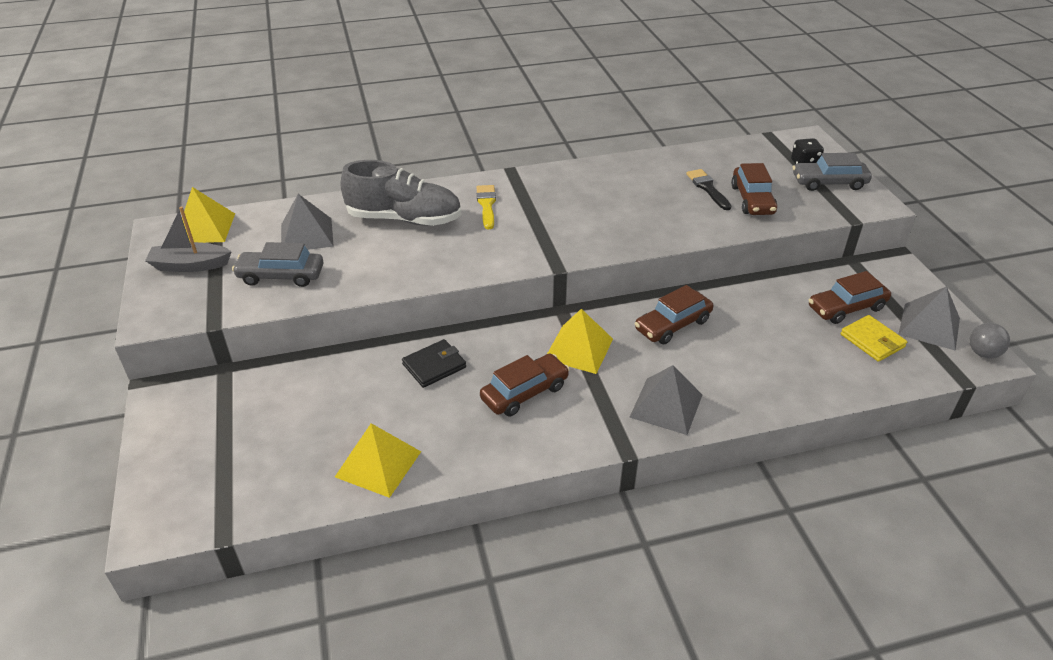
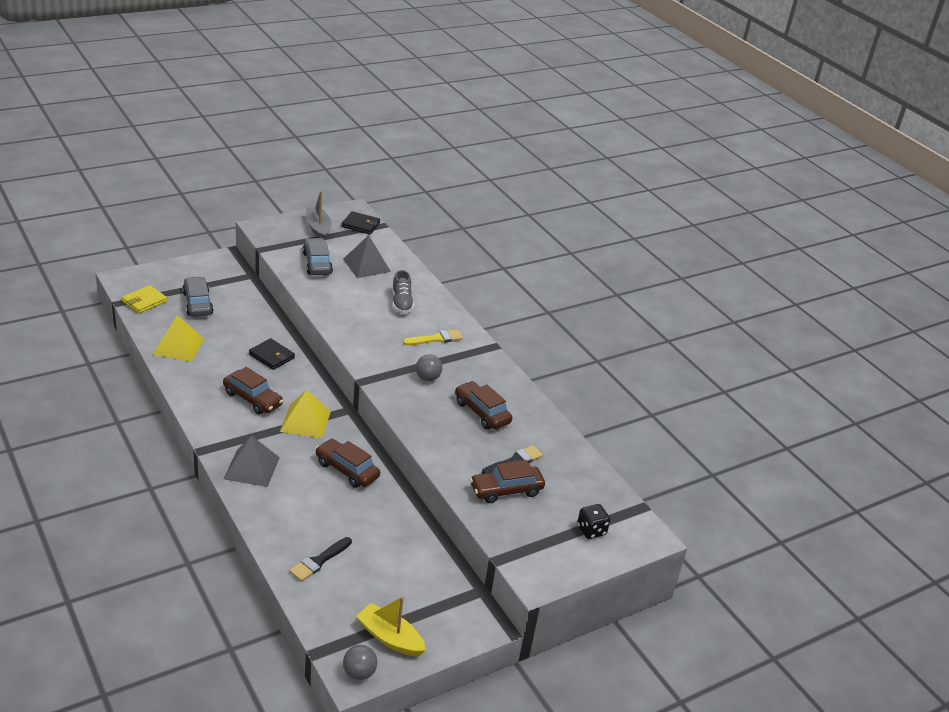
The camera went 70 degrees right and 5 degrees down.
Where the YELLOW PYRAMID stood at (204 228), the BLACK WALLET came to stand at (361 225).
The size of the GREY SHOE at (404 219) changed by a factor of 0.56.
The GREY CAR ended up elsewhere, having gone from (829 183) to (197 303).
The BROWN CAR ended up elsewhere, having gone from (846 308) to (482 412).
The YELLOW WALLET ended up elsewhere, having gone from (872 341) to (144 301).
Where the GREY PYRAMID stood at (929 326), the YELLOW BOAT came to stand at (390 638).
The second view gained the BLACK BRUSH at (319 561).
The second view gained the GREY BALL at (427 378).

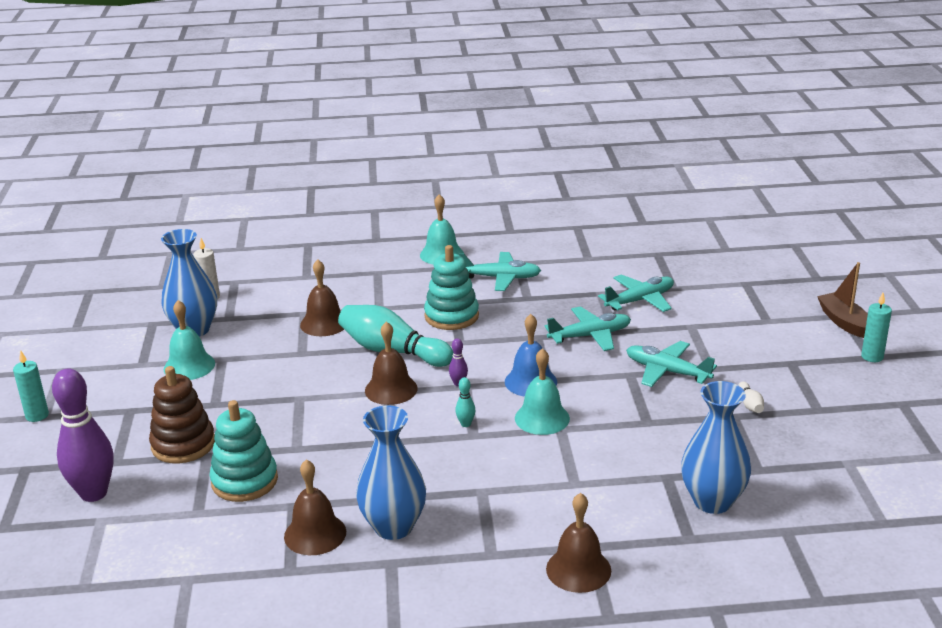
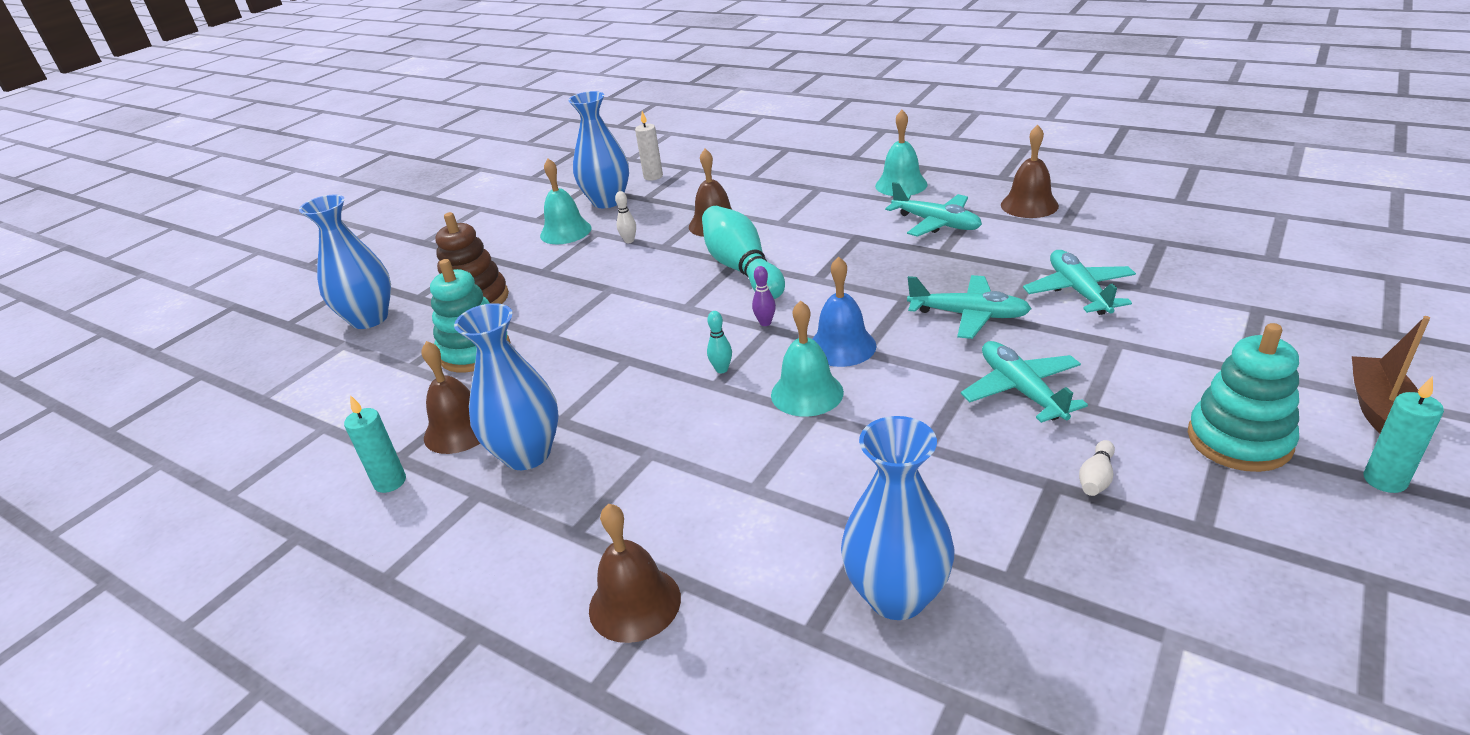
The camera went 40 degrees right and 5 degrees up.
The TURQUOISE CANDLE ended up elsewhere, having gone from (37 415) to (390 482).
Where the PURPLE BOWLING PIN stood at (94 493), the BLUE VASE came to stand at (369 319).
The BROWN BELL ended up elsewhere, having gone from (391 389) to (1029 205).
The TURQUOISE STACKING TOY ended up elsewhere, having gone from (451 316) to (1239 440).
The TURQUOISE PLANE at (640 300) ended up facing another way, 105 degrees counterclockwise from before.
The second view gained the WHITE BOWLING PIN at (629 241).

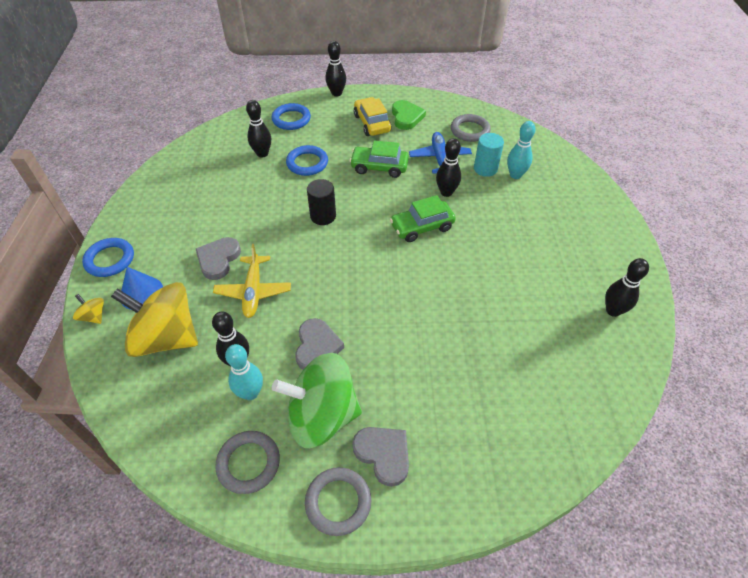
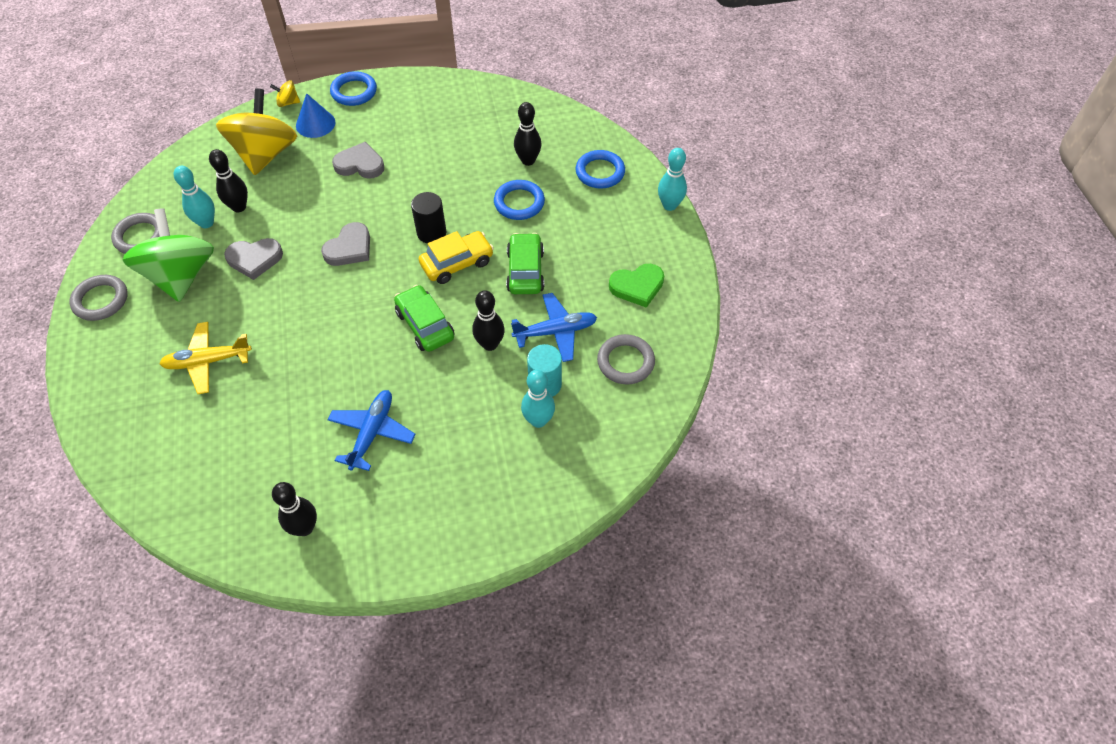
The camera went 80 degrees right and 5 degrees up.
The YELLOW SPINNING TOP at (94 316) ended up facing another way, 120 degrees counterclockwise from before.
The YELLOW PLANE ended up elsewhere, having gone from (253 291) to (207 361).
What was the BLACK BOWLING PIN at (336 93) turned into the TURQUOISE BOWLING PIN at (669 205).
The GREY HEART ended up elsewhere, having gone from (383 454) to (349 248).
The YELLOW CAR ended up elsewhere, having gone from (372 123) to (457 263).
The second view gained the BLUE PLANE at (372 433).

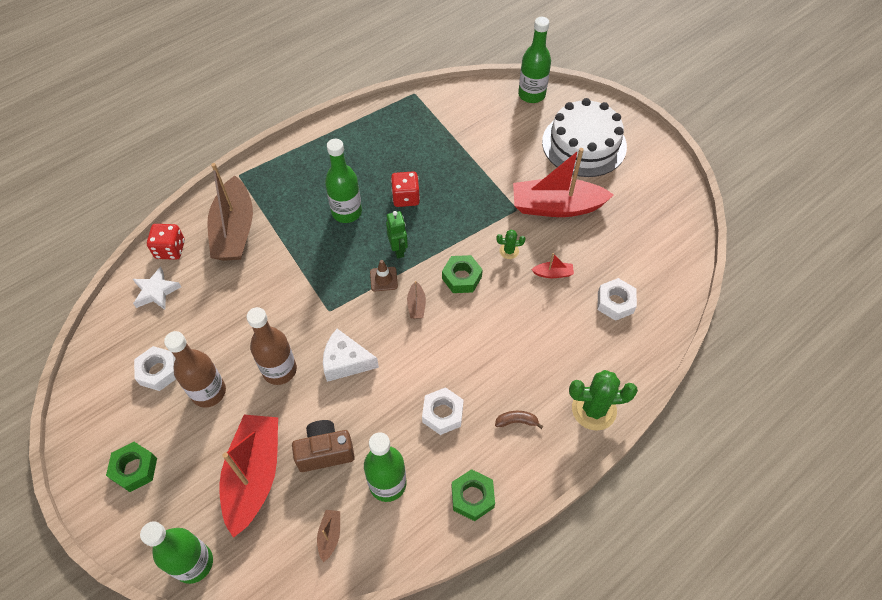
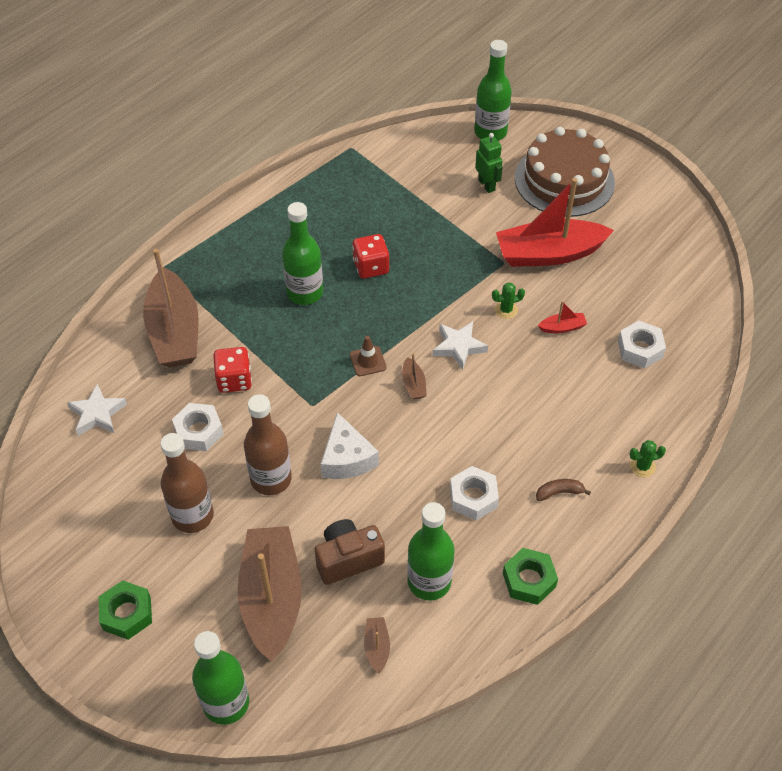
The camera went 10 degrees left and 5 degrees down.
The WHITE NUT ended up elsewhere, having gone from (158 371) to (199 431).
The RED DICE ended up elsewhere, having gone from (170 249) to (234 380).
What was the RED BOAT at (254 476) turned into the BROWN BOAT at (272 598).
The WHITE CHEESE at (346 362) ended up facing another way, 105 degrees counterclockwise from before.
The GREEN ROBOT ended up elsewhere, having gone from (398 250) to (487 185).
Where the GREEN NUT stood at (461 278), the WHITE STAR came to stand at (458 347).
What was the WHITE CAKE at (584 144) turned into the BROWN CAKE at (564 180).
The size of the GREEN CACTUS at (594 409) changed by a factor of 0.49.

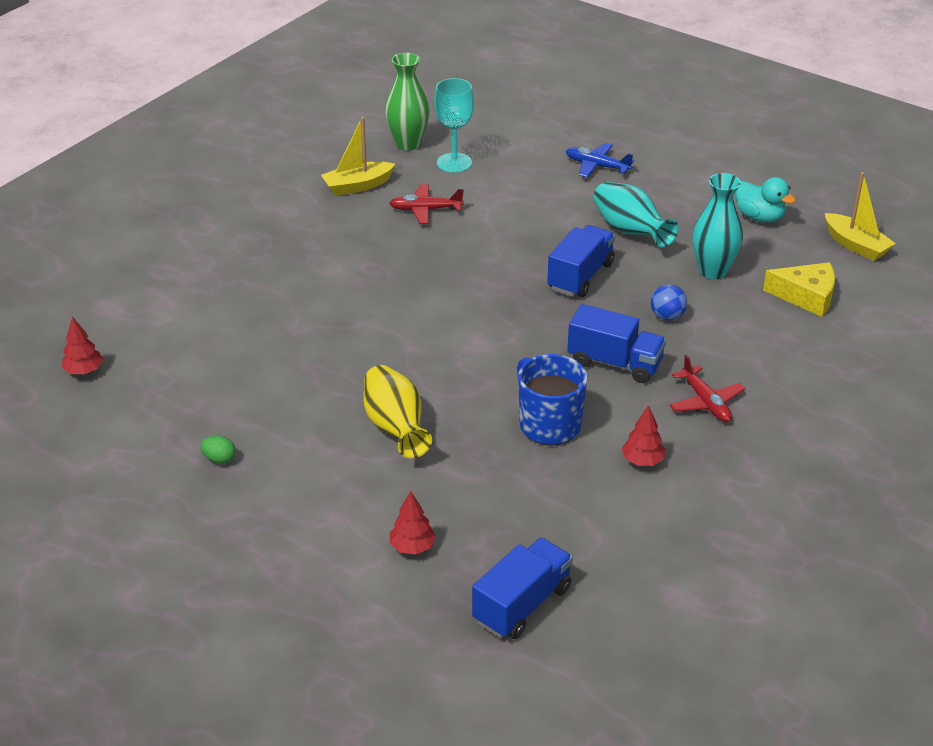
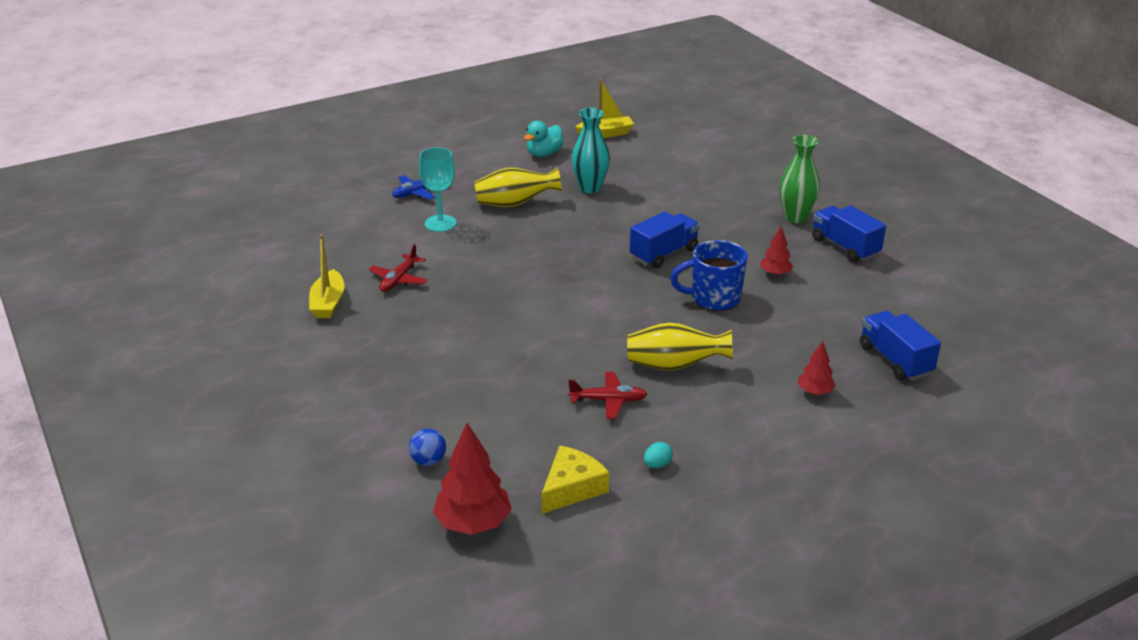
The camera went 65 degrees left and 5 degrees down.
The size of the RED TREE at (84 371) changed by a factor of 1.81.
What was the GREEN EGG at (219 459) turned into the TURQUOISE EGG at (657 465).
The GREEN VASE ended up elsewhere, having gone from (408 144) to (795 217).
The TURQUOISE GOBLET ended up elsewhere, having gone from (454 163) to (440 223).
The BLUE TRUCK ended up elsewhere, having gone from (580 276) to (845 247).
What was the TURQUOISE VASE at (630 231) turned into the YELLOW VASE at (515 203).
The BLUE BALL ended up elsewhere, having gone from (667 316) to (428 461).
The RED PLANE ended up elsewhere, having gone from (706 402) to (608 400).
The TURQUOISE DUCK at (759 217) ended up facing another way, 150 degrees clockwise from before.
The YELLOW CHEESE ended up elsewhere, having gone from (806 296) to (572 488).

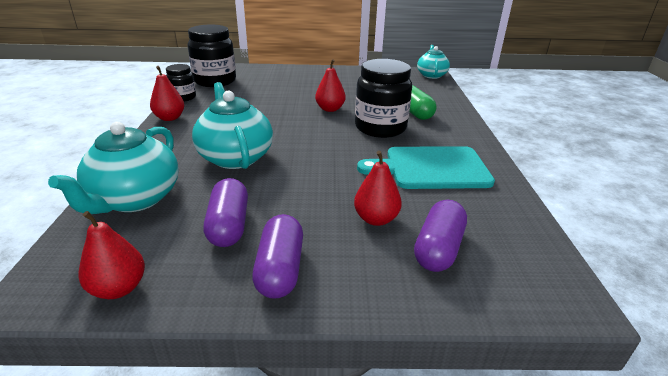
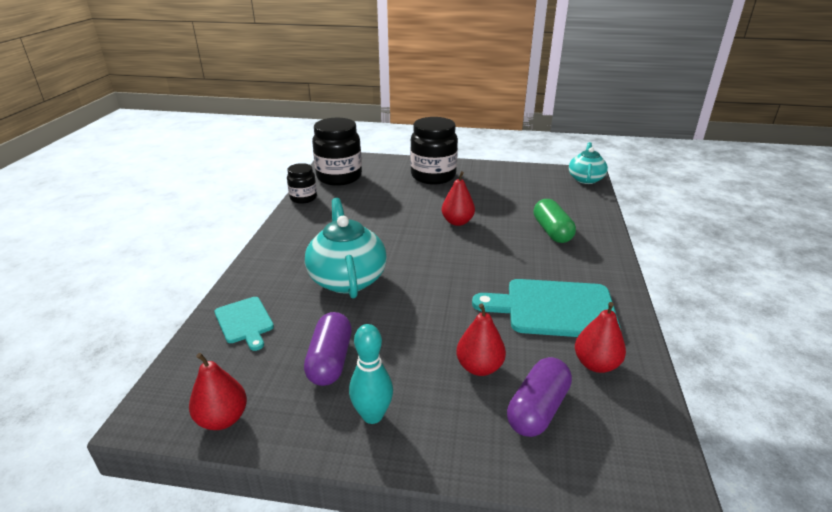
The camera went 10 degrees right and 0 degrees up.
Where the TURQUOISE TEAPOT stood at (135 199), the TURQUOISE CUTTING BOARD came to stand at (245 322).
The RED PEAR ended up elsewhere, having gone from (170 118) to (596 364).
Where the PURPLE CAPSULE stood at (280 269), the TURQUOISE BOWLING PIN came to stand at (372 415).
The BLACK JAR ended up elsewhere, having gone from (380 128) to (433 176).

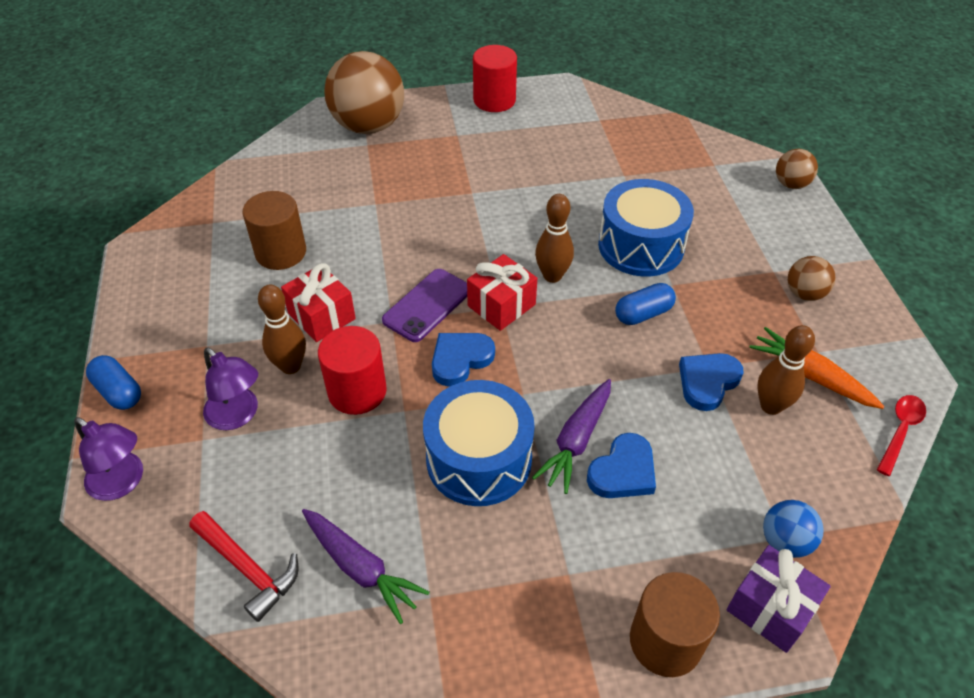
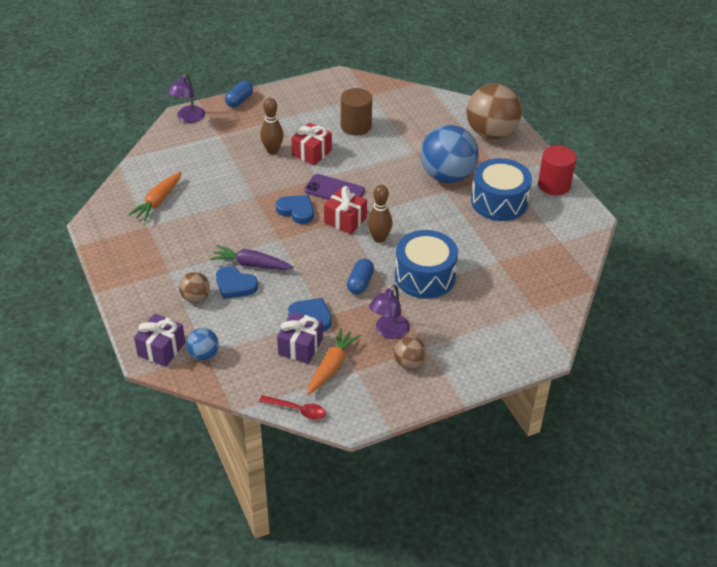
The camera went 75 degrees right and 5 degrees down.
The second view lost the RED HAMMER at (247 568).
The PURPLE LAMP ended up elsewhere, having gone from (238 415) to (388 331).
What was the PURPLE CARROT at (361 568) turned into the ORANGE CARROT at (158 201).
The second view lost the RED CYLINDER at (357 391).
The BLUE DRUM ended up elsewhere, having gone from (479 459) to (499 202).
The BLUE CAPSULE at (643 314) ended up facing another way, 60 degrees clockwise from before.
The second view lost the BROWN CYLINDER at (665 641).
Where the BROWN BOWLING PIN stood at (771 406), the PURPLE GIFT came to stand at (300 347).
The BROWN BALL ended up elsewhere, having gone from (791 184) to (195 297).
The second view gained the BLUE BALL at (447 176).

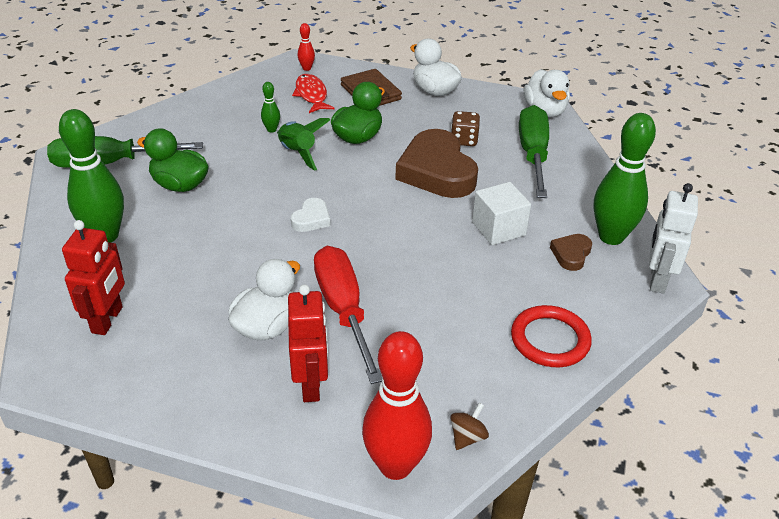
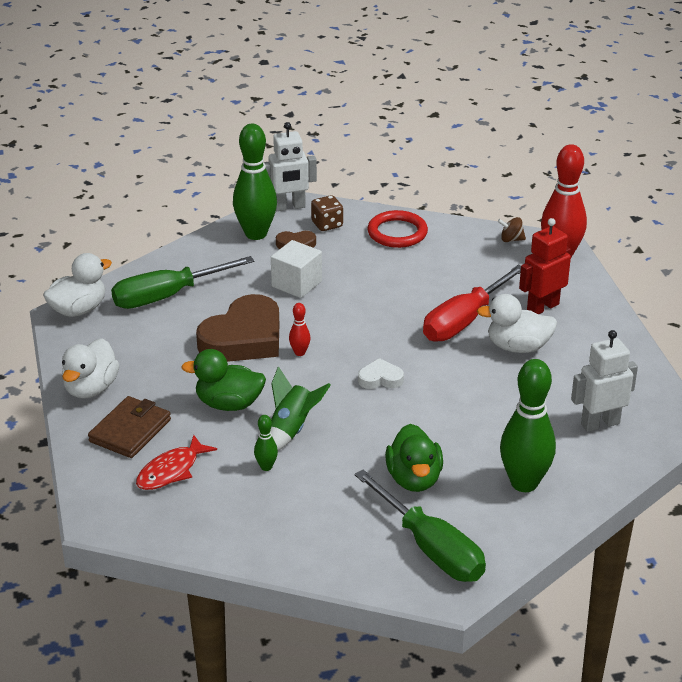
The camera went 120 degrees left and 5 degrees down.
What was the RED ROBOT at (108 320) turned into the WHITE ROBOT at (600 423).
The RED BOWLING PIN ended up elsewhere, having gone from (306 68) to (300 353).
The BROWN DICE ended up elsewhere, having gone from (464 140) to (327 225).

